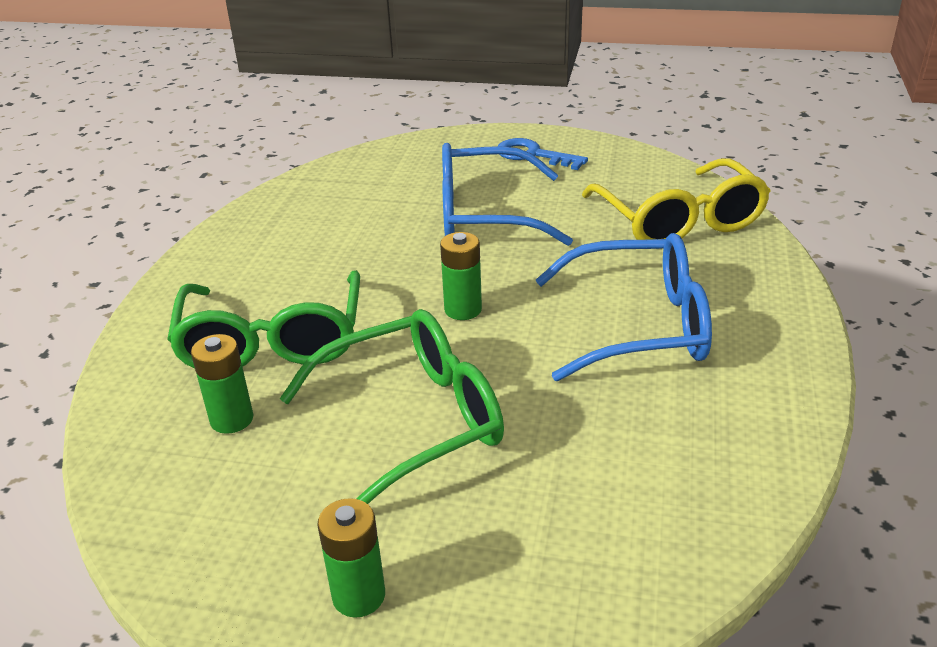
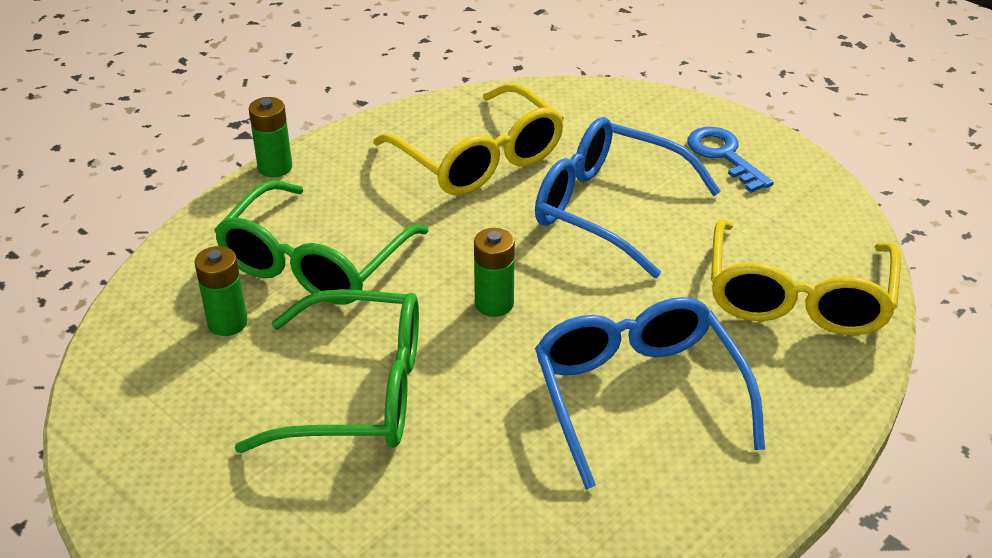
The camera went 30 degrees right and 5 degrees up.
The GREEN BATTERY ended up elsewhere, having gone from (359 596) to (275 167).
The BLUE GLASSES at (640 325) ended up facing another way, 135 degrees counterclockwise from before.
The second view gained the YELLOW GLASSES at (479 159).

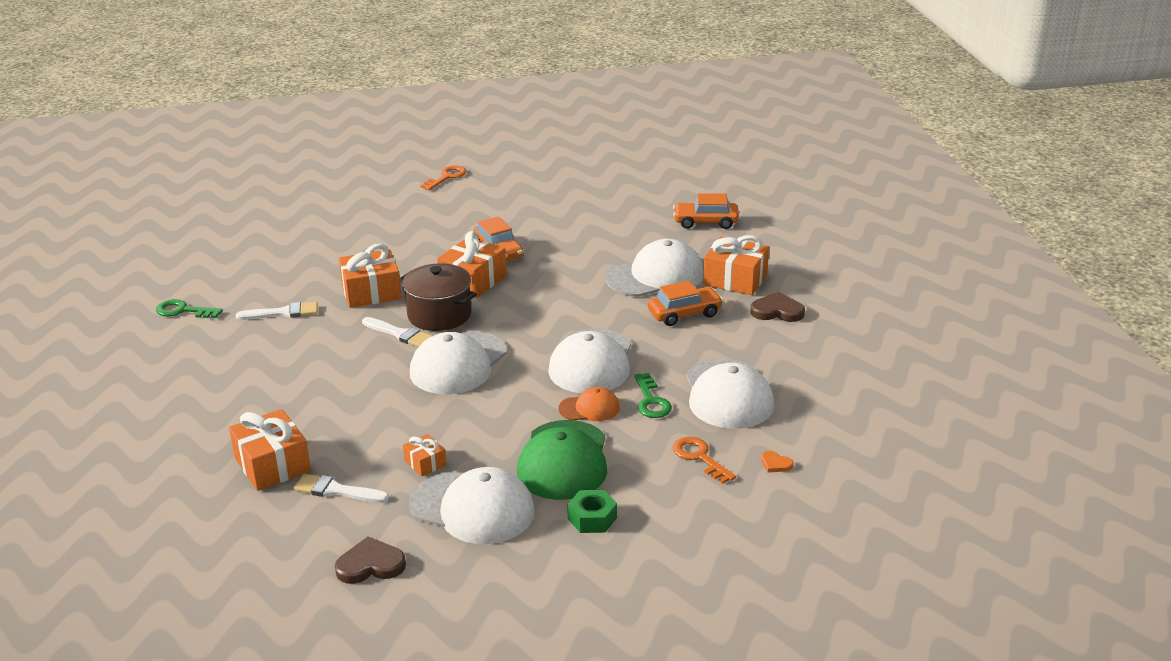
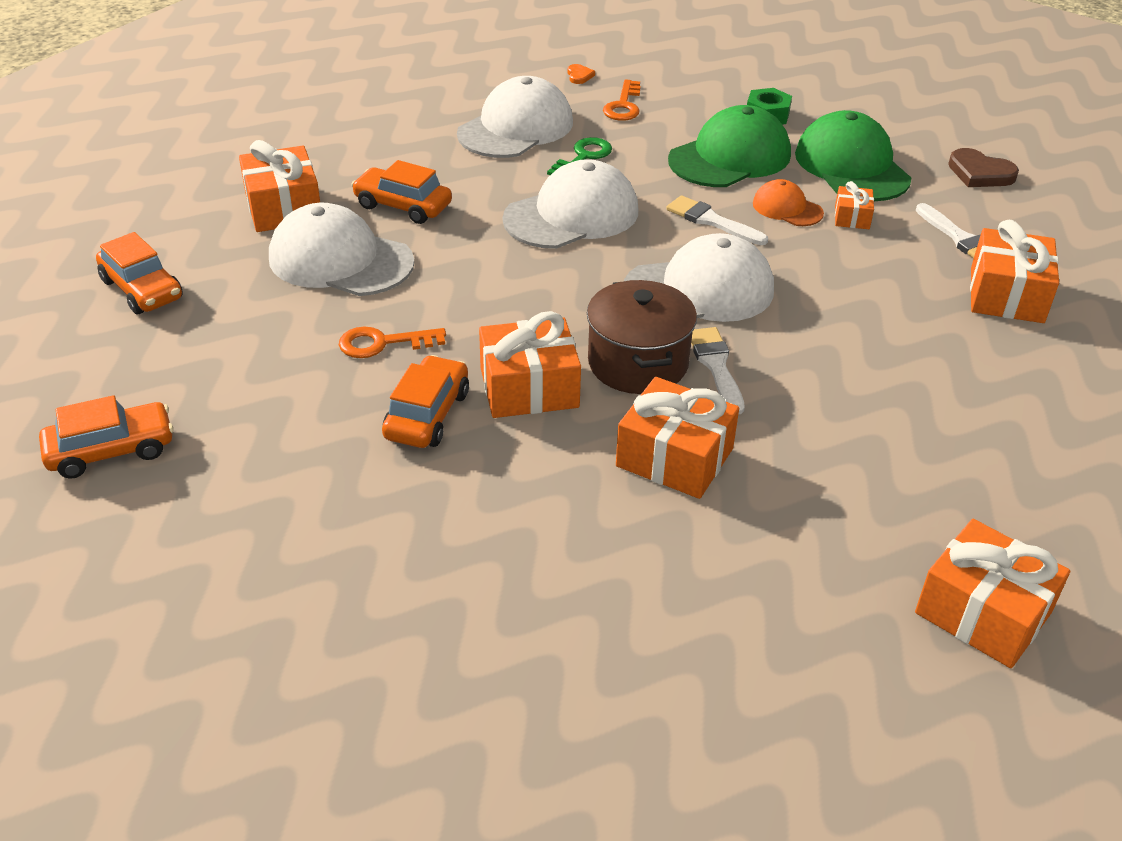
The camera went 135 degrees left and 10 degrees up.
Where the GREEN KEY stood at (183 311), the ORANGE GIFT came to stand at (983 612).
The WHITE BRUSH ended up elsewhere, having gone from (283 313) to (712 221).
What was the WHITE CAP at (472 508) turned into the GREEN CAP at (851 166).
The ORANGE KEY ended up elsewhere, having gone from (447 177) to (382 343).
The ORANGE CAP ended up elsewhere, having gone from (589 408) to (787 208).
The second view lost the BROWN HEART at (777 311).
The second view gained the ORANGE CAR at (111 451).

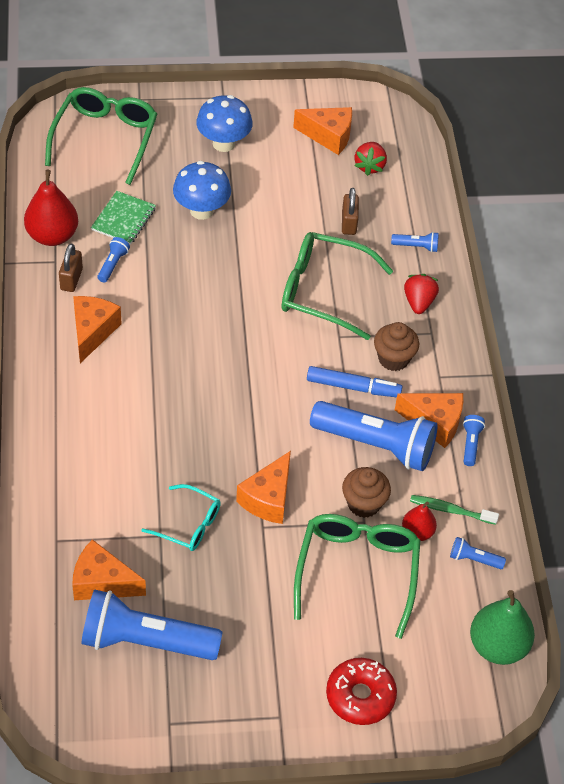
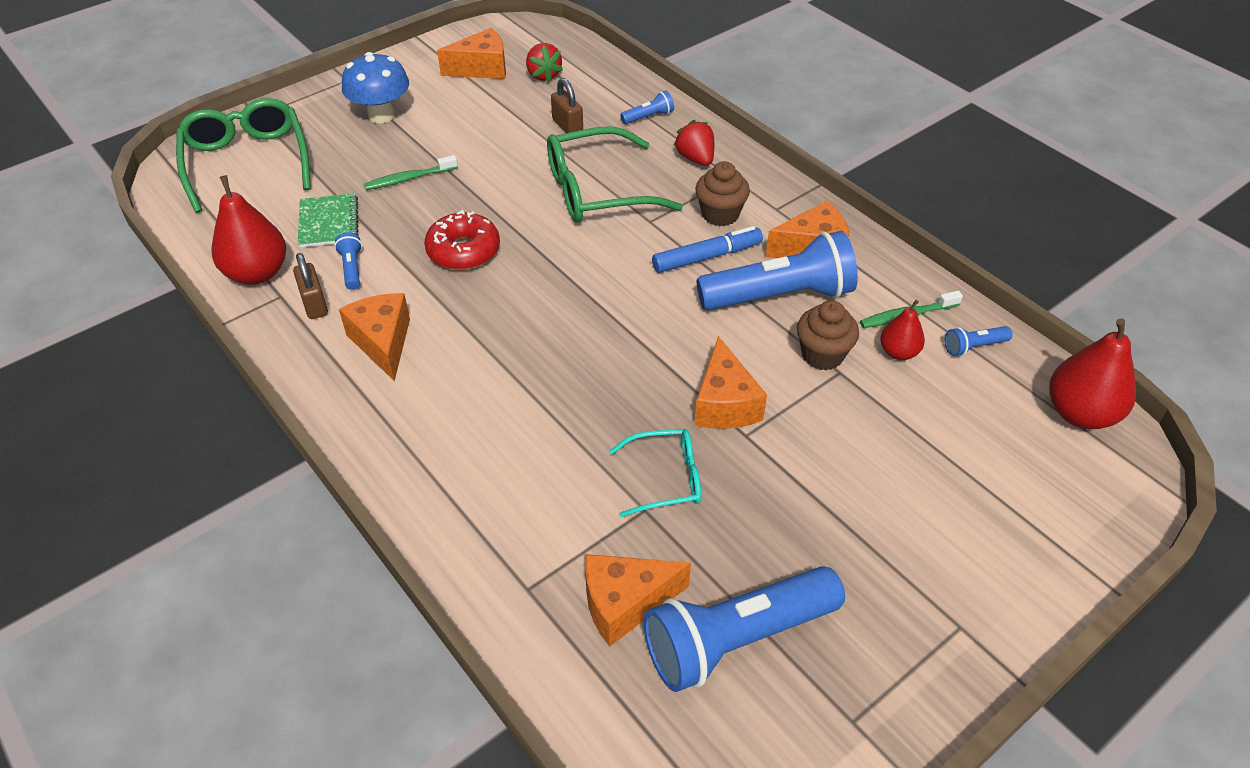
The camera went 30 degrees left and 5 degrees down.
Where the BLUE MUSHROOM stood at (201 210), the GREEN TOOTHBRUSH came to stand at (408 179).
The second view lost the GREEN GLASSES at (357 571).
The RED DONUT ended up elsewhere, having gone from (360 696) to (463 251).
The second view lost the BLUE FLASHLIGHT at (470 444).
What was the GREEN PEAR at (497 646) turned into the RED PEAR at (1080 413).

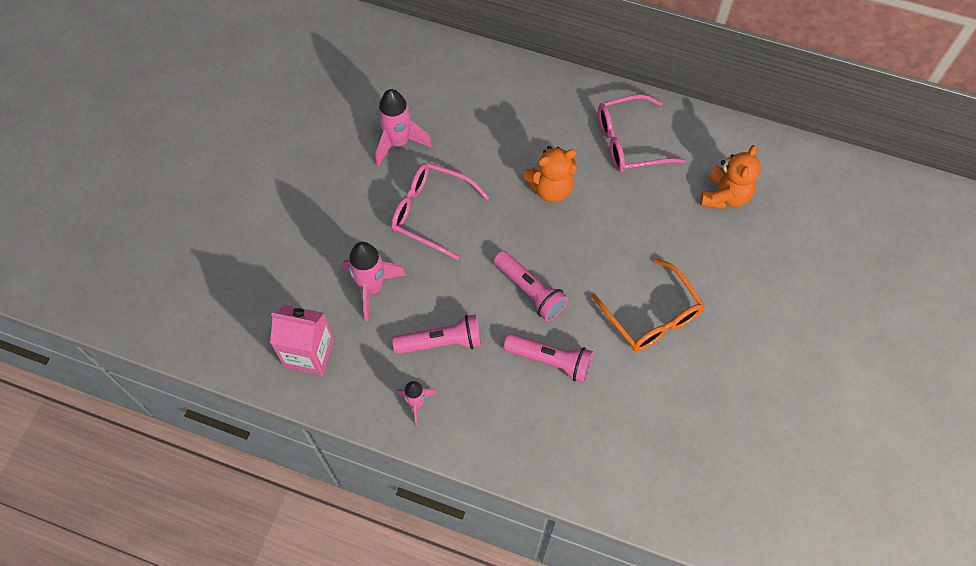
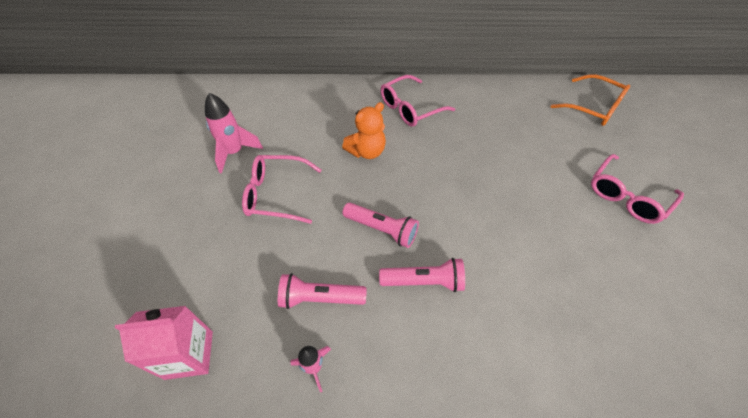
The camera went 20 degrees left and 10 degrees down.
The second view lost the PINK ROCKET at (372 287).
The PINK FLASHLIGHT at (441 342) ended up facing another way, 150 degrees counterclockwise from before.
The ORANGE GLASSES ended up elsewhere, having gone from (651 316) to (593 107).
The second view lost the ORANGE TEDDY BEAR at (725 195).
The second view gained the PINK GLASSES at (627 196).

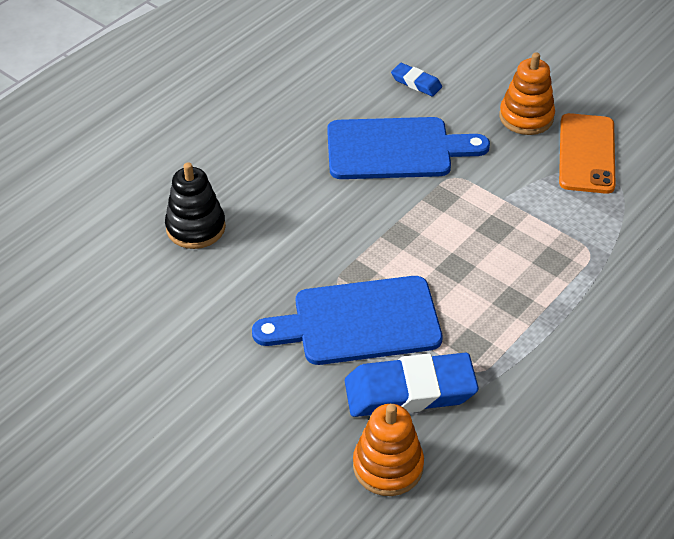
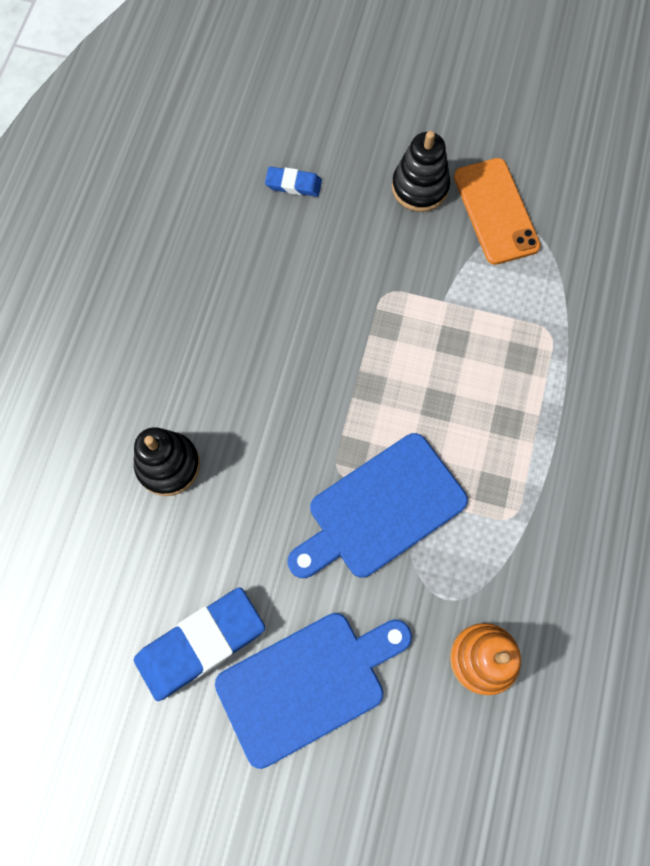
The camera went 25 degrees left and 25 degrees up.
The BLUE CUTTING BOARD ended up elsewhere, having gone from (396 149) to (307 683).
The BLUE ERASER ended up elsewhere, having gone from (410 391) to (200 644).
What was the ORANGE STACKING TOY at (526 117) turned into the BLACK STACKING TOY at (420 187).

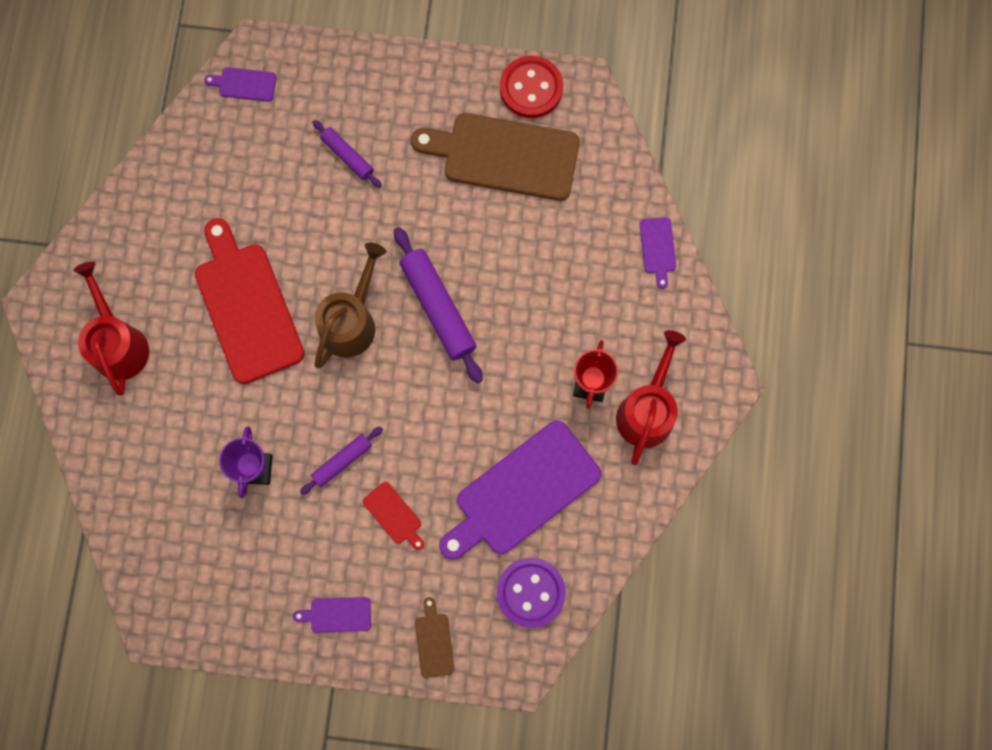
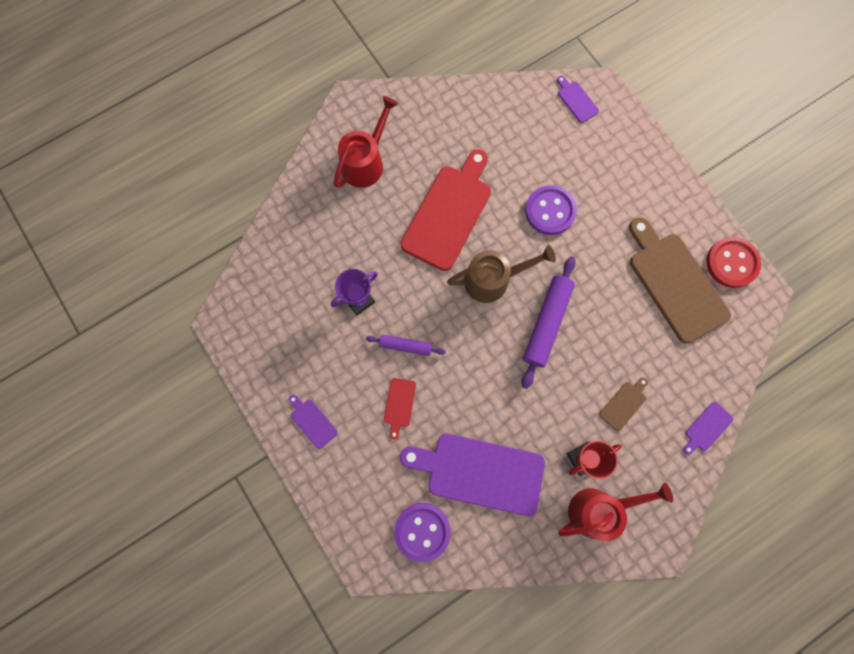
The camera went 50 degrees right and 0 degrees up.
The second view lost the PURPLE ROLLING PIN at (347 156).
The BROWN CUTTING BOARD ended up elsewhere, having gone from (434 641) to (624 404).
The second view gained the PURPLE BUTTON at (550 211).

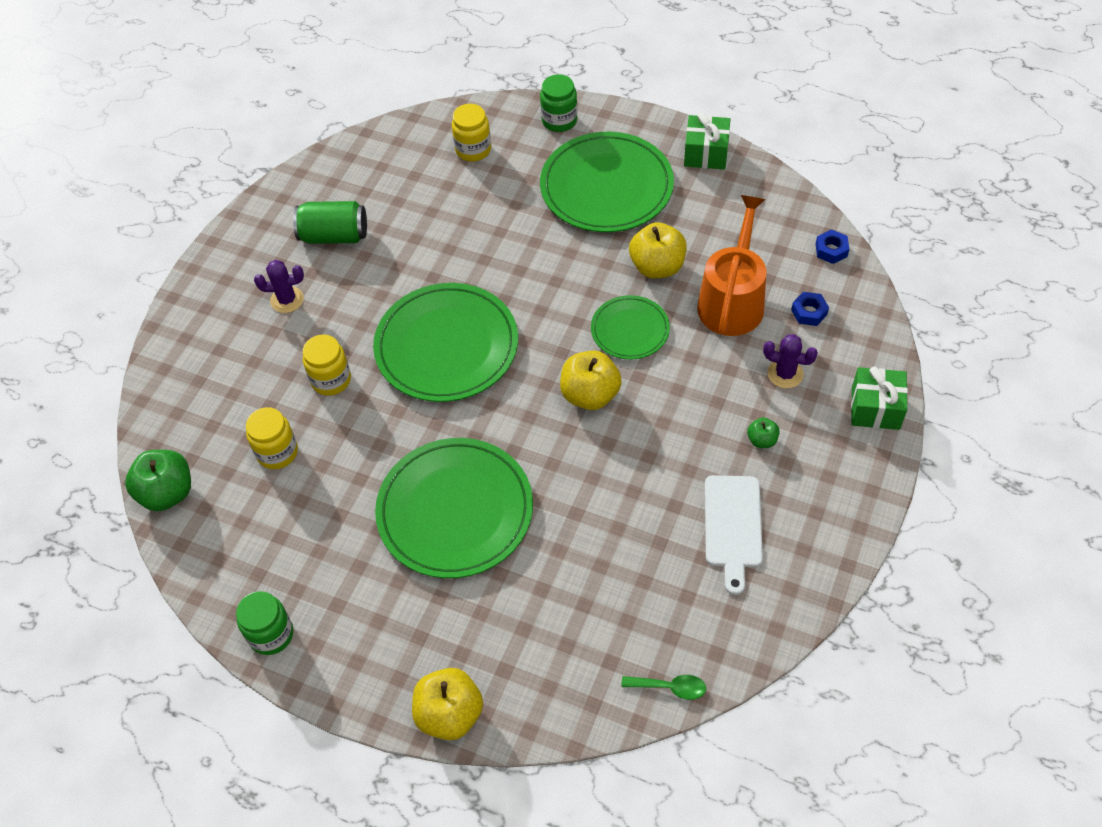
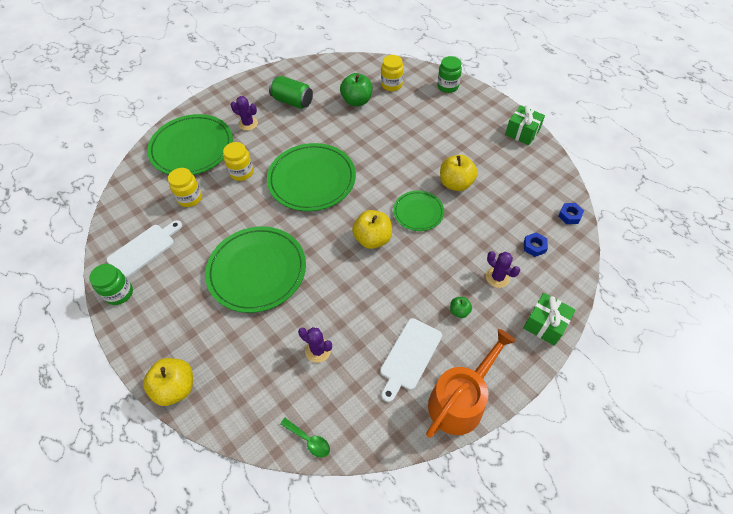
The camera went 25 degrees right and 0 degrees up.
The GREEN APPLE ended up elsewhere, having gone from (167 493) to (357 101).
The GREEN PLATE ended up elsewhere, having gone from (606 187) to (192 148).
The ORANGE WATERING CAN ended up elsewhere, having gone from (732 301) to (460 401).
The second view gained the WHITE CUTTING BOARD at (144 249).
The second view gained the PURPLE CACTUS at (318 350).

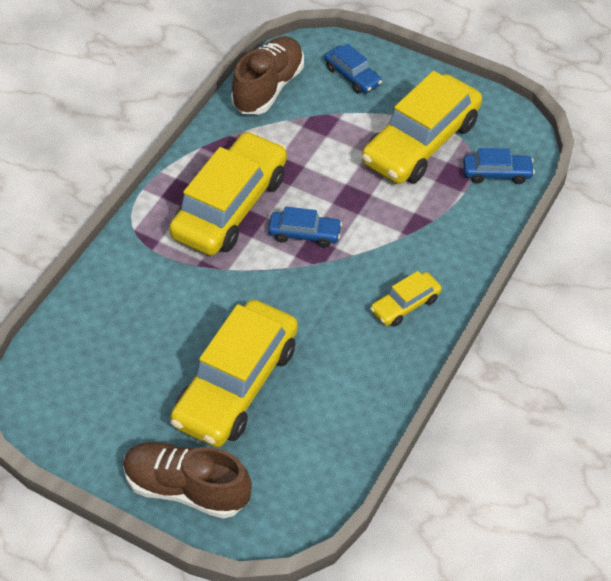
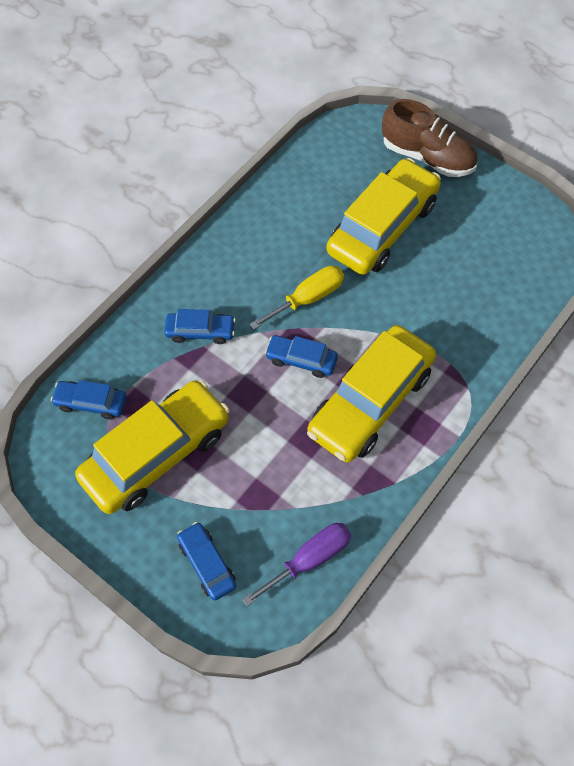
The camera went 170 degrees left and 10 degrees up.
Where the BROWN SHOE stood at (268 88), the PURPLE SCREWDRIVER came to stand at (309 559).
The second view lost the YELLOW CAR at (405 305).
The second view gained the BLUE CAR at (200 331).
The second view gained the YELLOW SCREWDRIVER at (308 298).

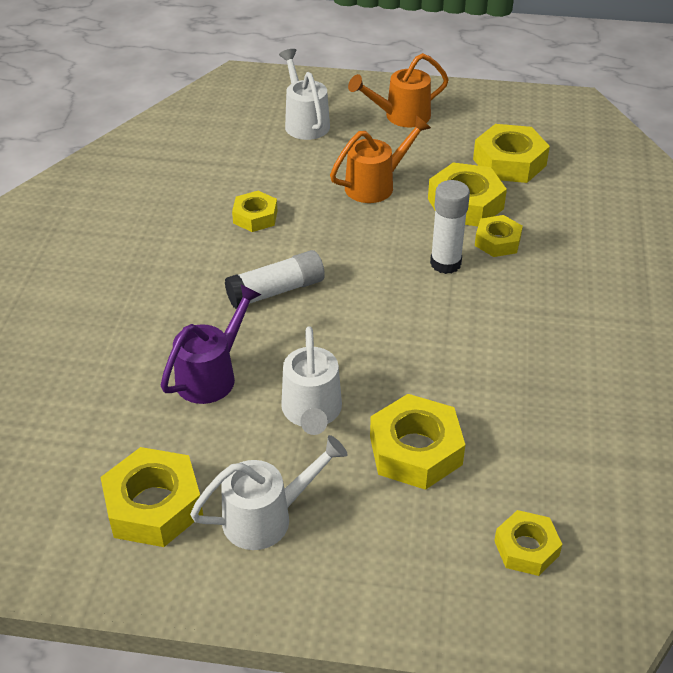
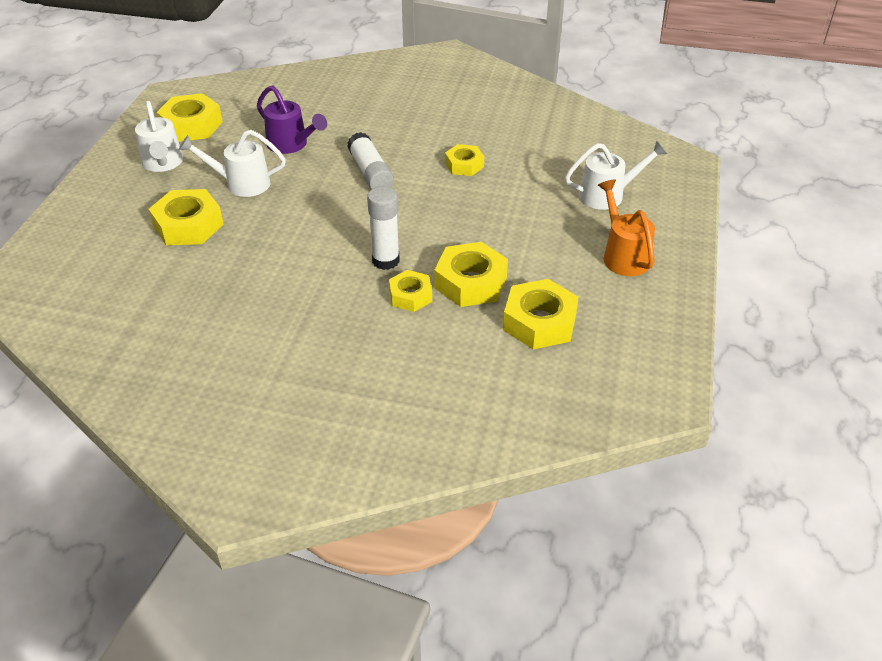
The camera went 95 degrees right and 0 degrees up.
The second view lost the ORANGE WATERING CAN at (376 185).
The second view lost the YELLOW NUT at (526 548).

